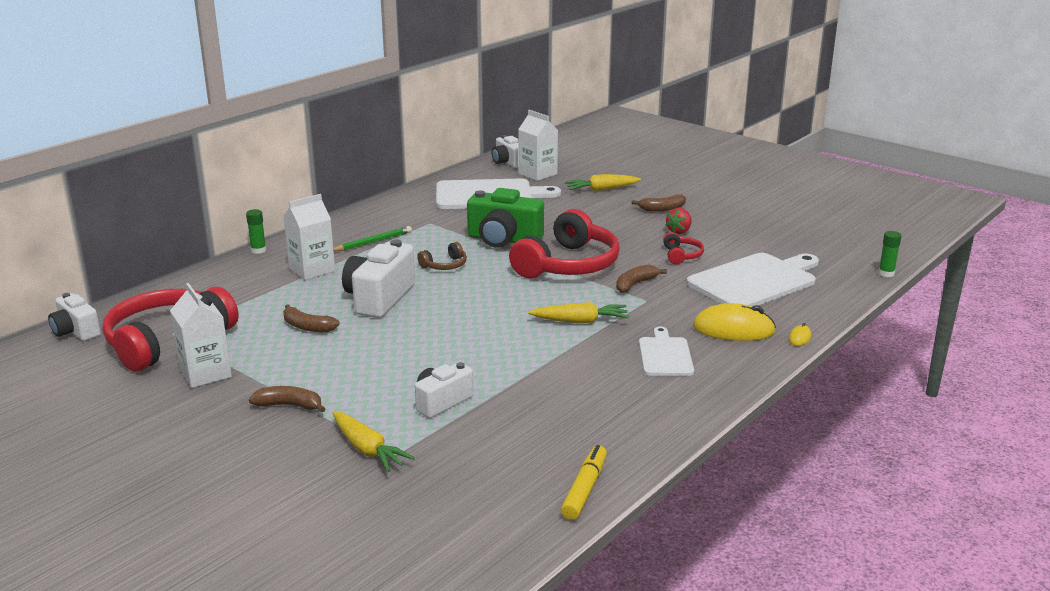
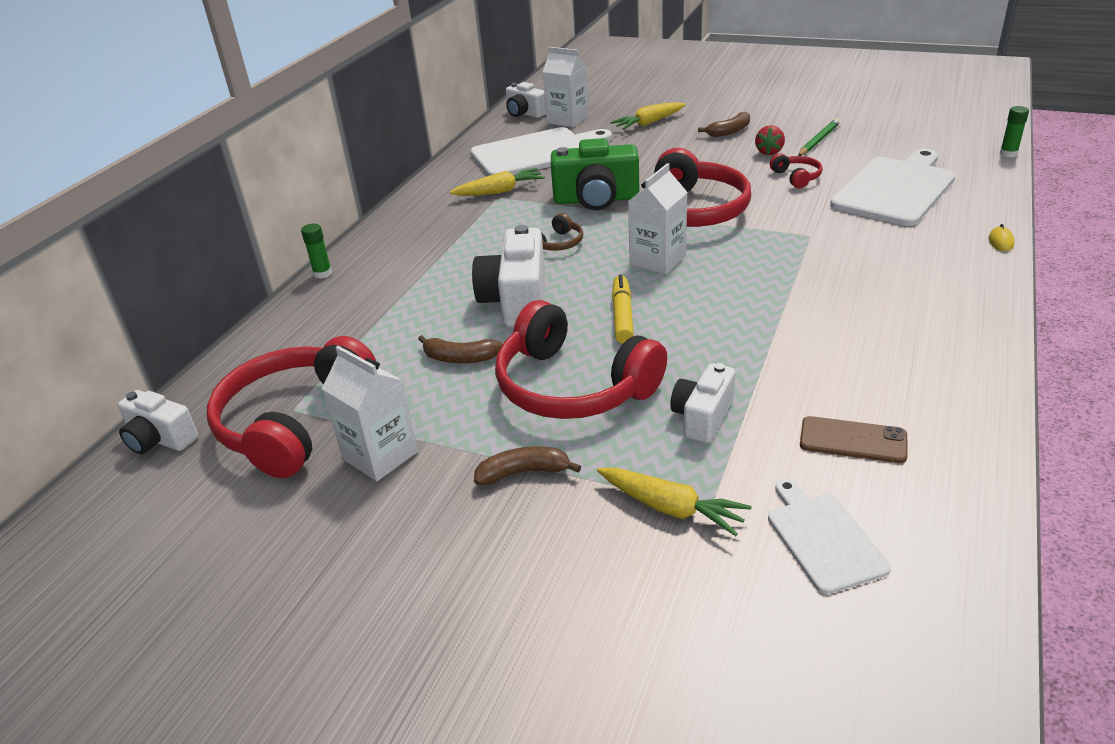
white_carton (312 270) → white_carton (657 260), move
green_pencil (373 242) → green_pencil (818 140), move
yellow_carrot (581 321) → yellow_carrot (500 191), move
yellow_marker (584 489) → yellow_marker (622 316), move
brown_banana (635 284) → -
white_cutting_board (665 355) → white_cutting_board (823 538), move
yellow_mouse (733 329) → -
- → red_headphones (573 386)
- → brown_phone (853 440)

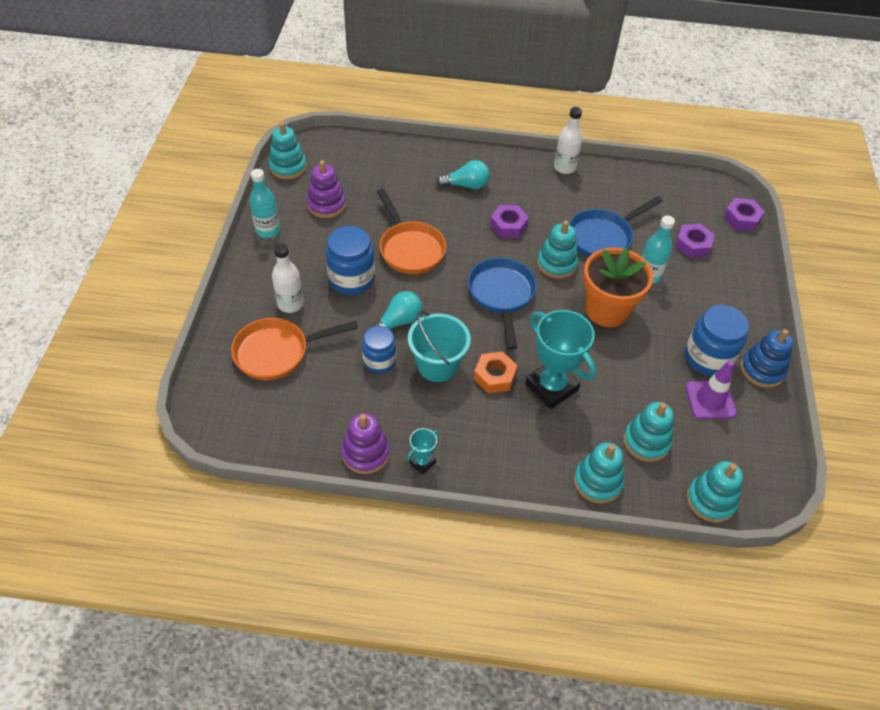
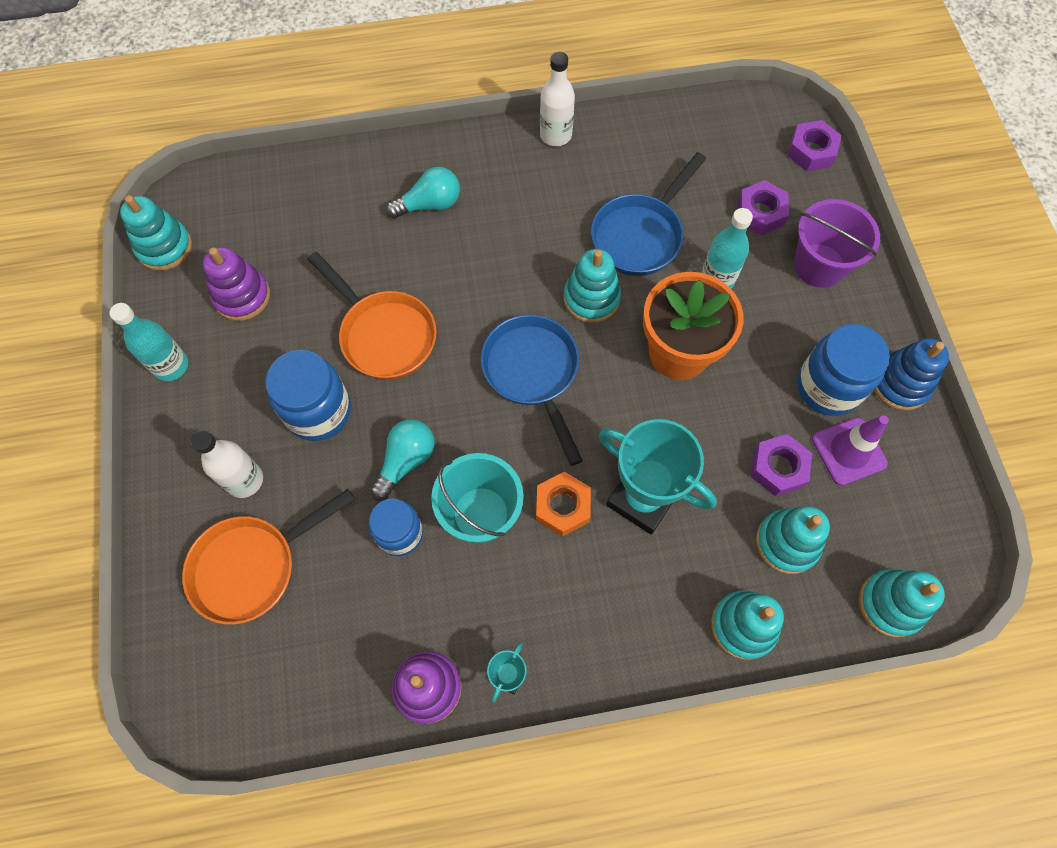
purple_nut (508 226) → purple_nut (778 468), move
- → purple_bucket (819 265)

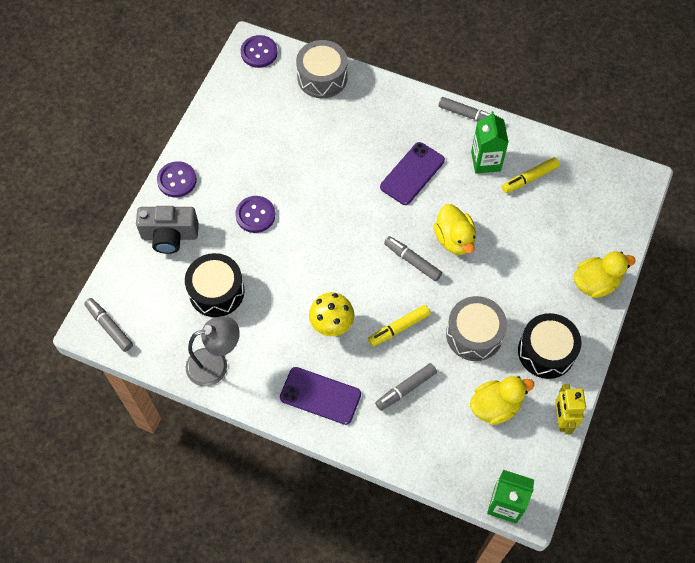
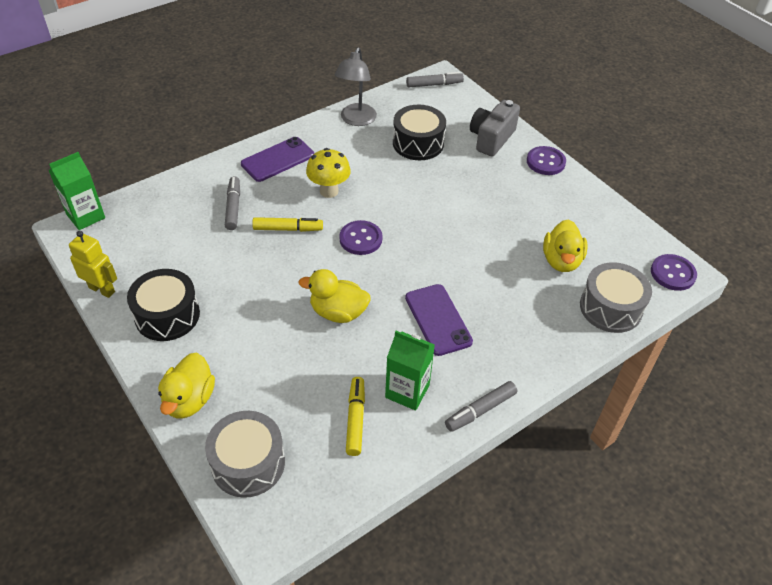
purple_button (255 215) → purple_button (360 239), move
yellow_marker (399 328) → yellow_marker (288 229), 90 degrees clockwise
grey_marker (412 261) → -
grey_drum (474 334) → grey_drum (248 463), move
yellow_duck (495 406) → yellow_duck (561 261), move

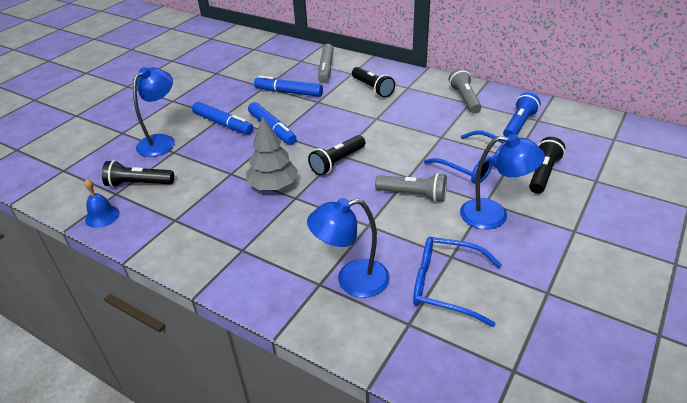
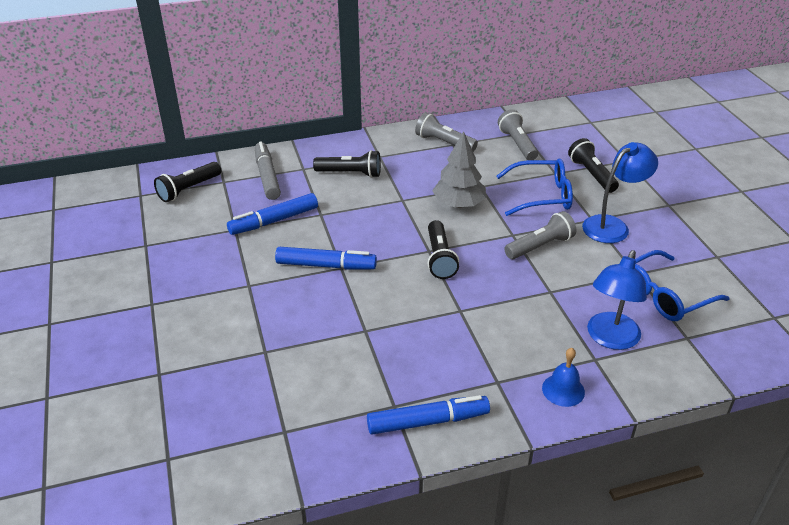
blue_bell (102 216) → blue_bell (563 390), move
black_flashlight (139 184) → black_flashlight (189 189), move
blue_lamp (161 141) → -
blue_marker (223 124) → blue_marker (428 421), move
grey_tree (273 186) → grey_tree (459 204), move
grey_marker (326 68) → grey_marker (267 176), 150 degrees counterclockwise
blue_flashlight (519 125) → grey_flashlight (517 144)

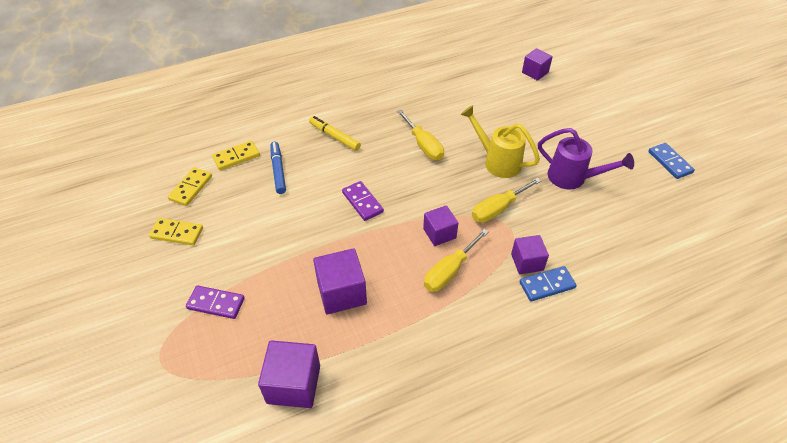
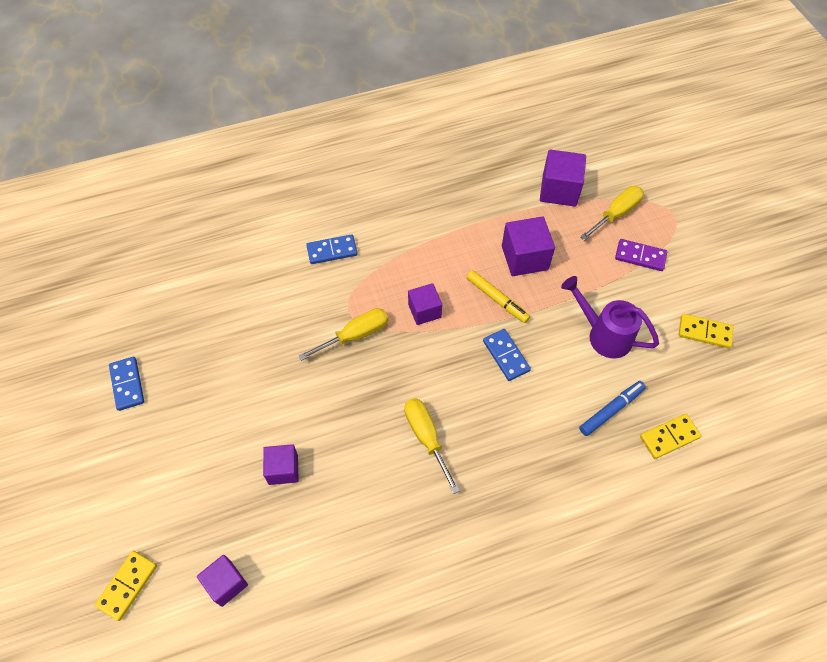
yellow_domino (191 188) → yellow_domino (127 585), move
blue_marker (278 170) → blue_marker (611 410), 120 degrees counterclockwise
yellow_marker (334 137) → yellow_marker (497 299), move
purple_domino (362 202) → blue_domino (506 356)
yellow_screwdriver (449 271) → yellow_screwdriver (616 214), move
yellow_watering_can (497 161) → -
purple_cube (527 262) → purple_cube (283 469), move
purple_watering_can (572 178) → purple_watering_can (603 335), move

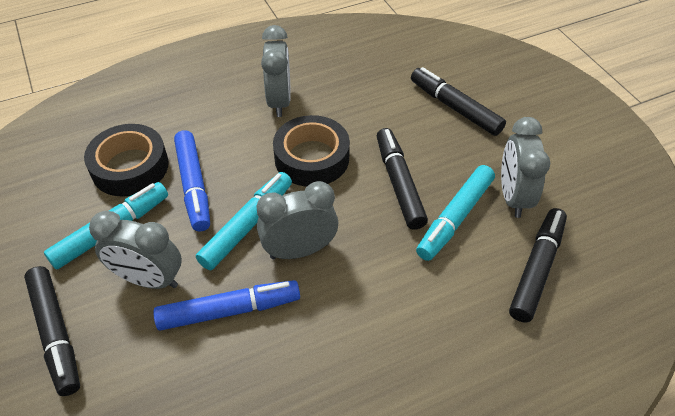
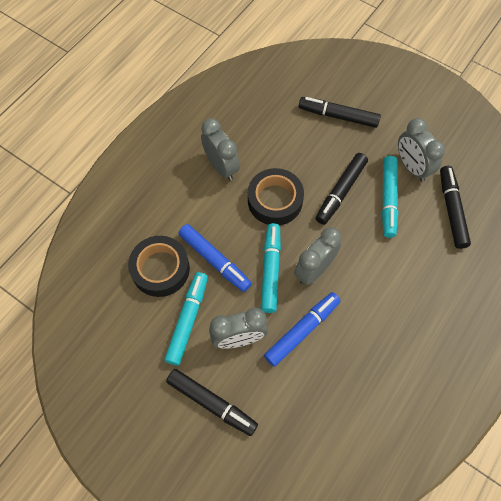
black_marker (399 183) → black_marker (340 192), 105 degrees counterclockwise

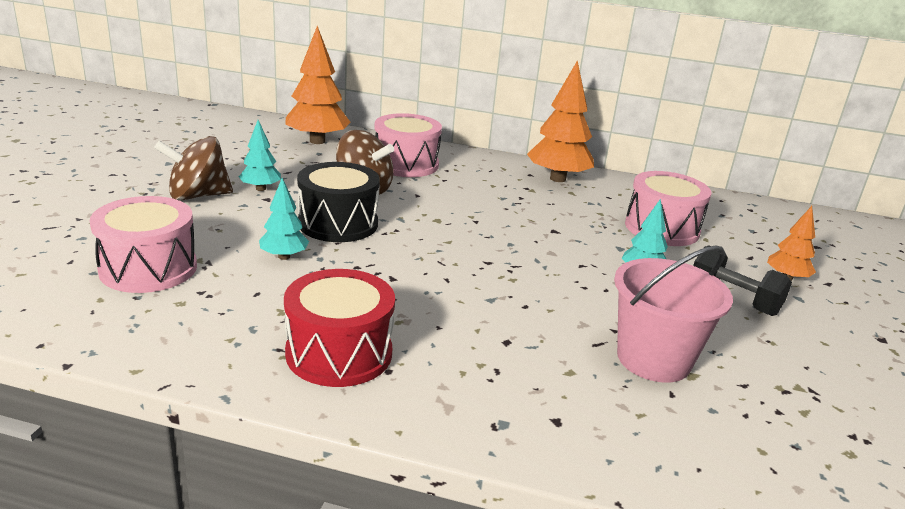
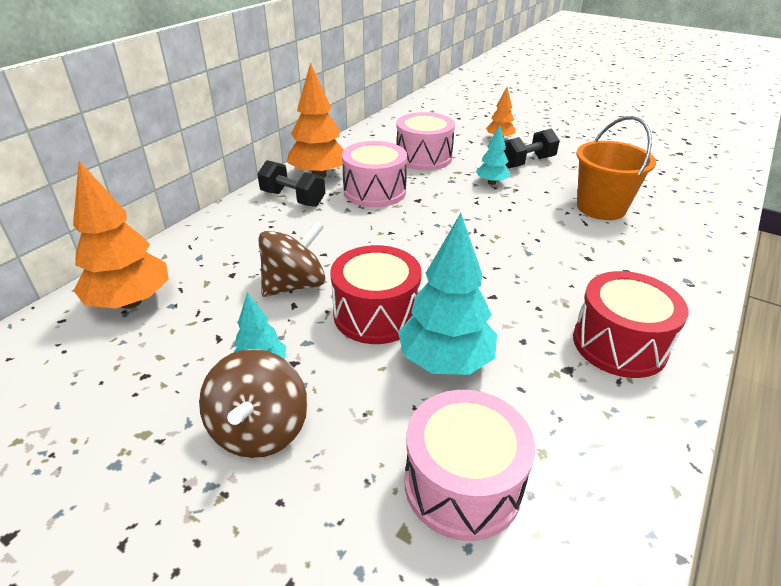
turquoise_tree (284 257) → turquoise_tree (445 361), x1.83
black_drum (338 223) → red_drum (376 314)
pink_drum (406 164) → pink_drum (374 191), move
pink_bucket (653 359) → orange_bucket (601 208)
- → black_dumbbell (293 199)

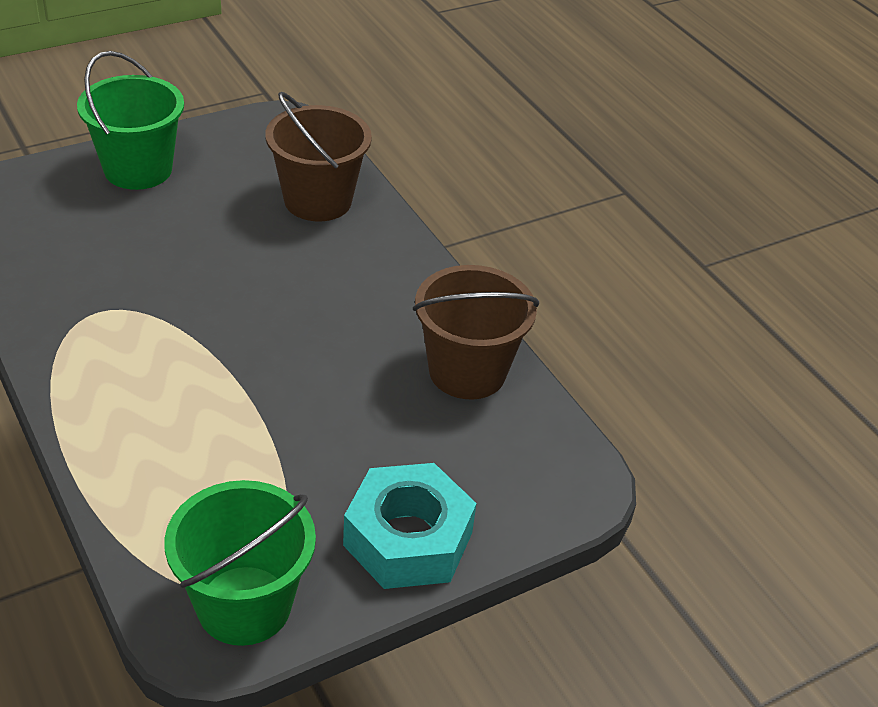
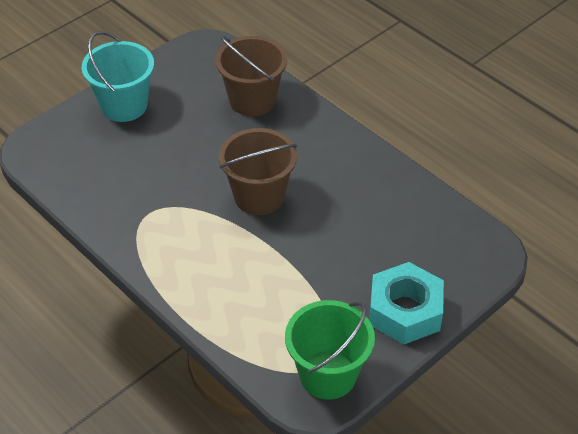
green_bucket (138 169) → turquoise_bucket (124 105)
brown_bucket (467 371) → brown_bucket (259 196), move

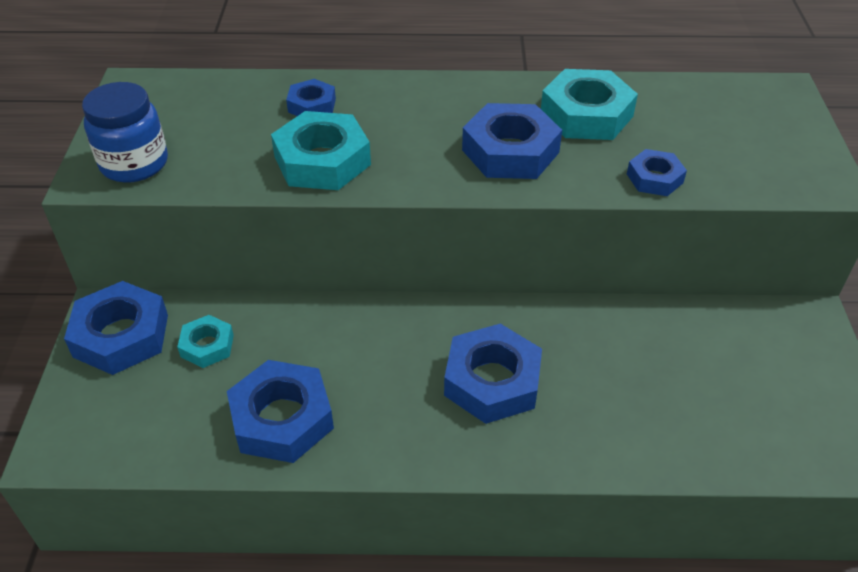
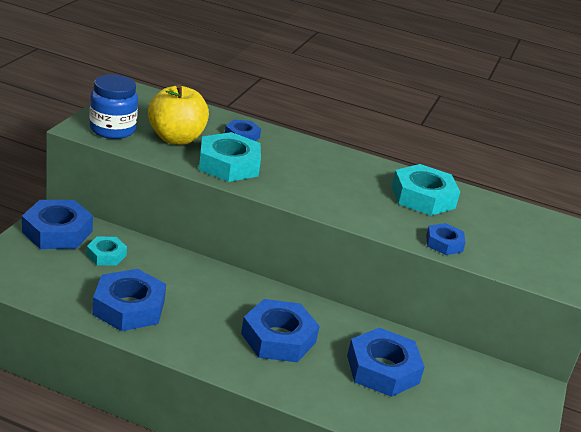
blue_nut (510 151) → blue_nut (382 369), move
- → yellow_apple (176 138)

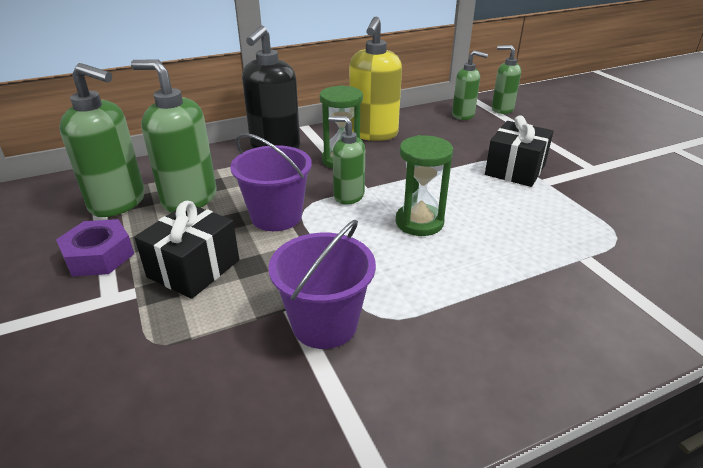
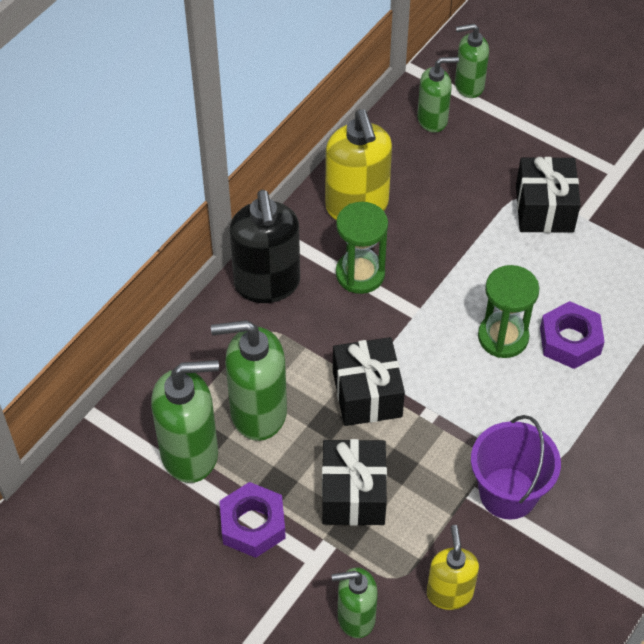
purple_bucket (276 216) → black_gift (367 394)
green_soap_dispenser (348 196) → green_soap_dispenser (355 617), move
- → yellow_soap_dispenser (449 593)
- → purple_nut (570 341)

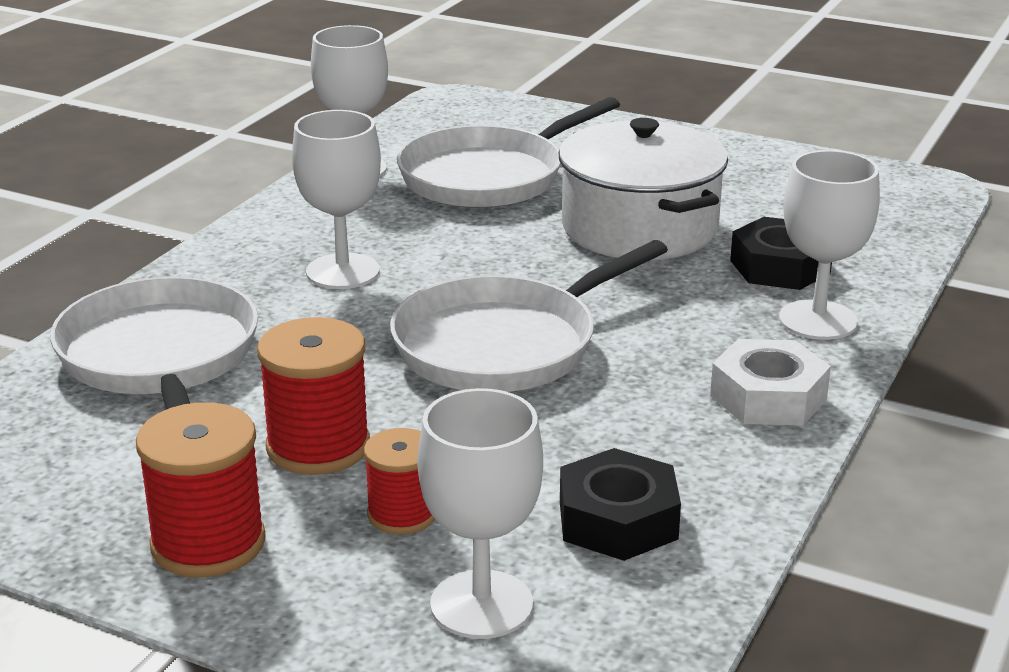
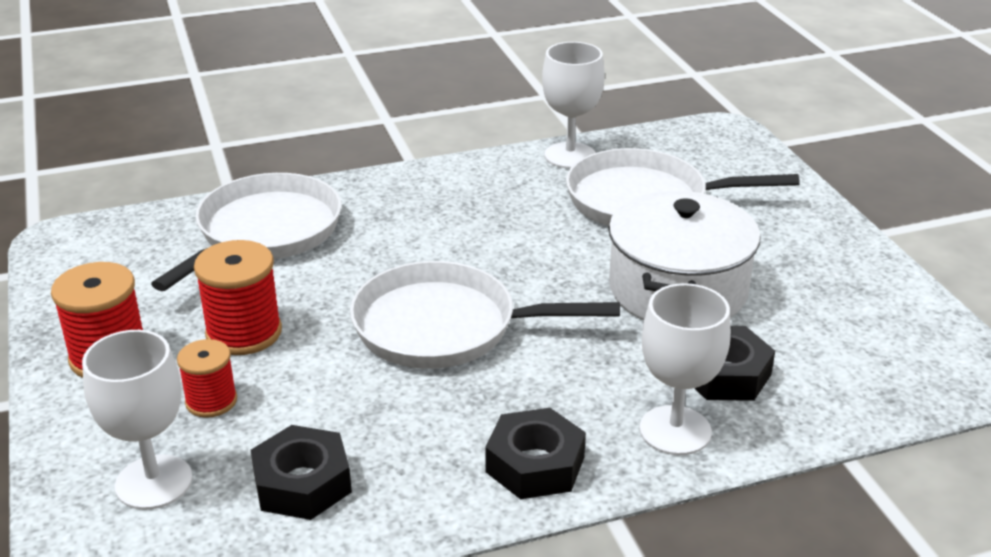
white_goblet (342 271) → -
white_nut (768 397) → black_nut (535 464)

